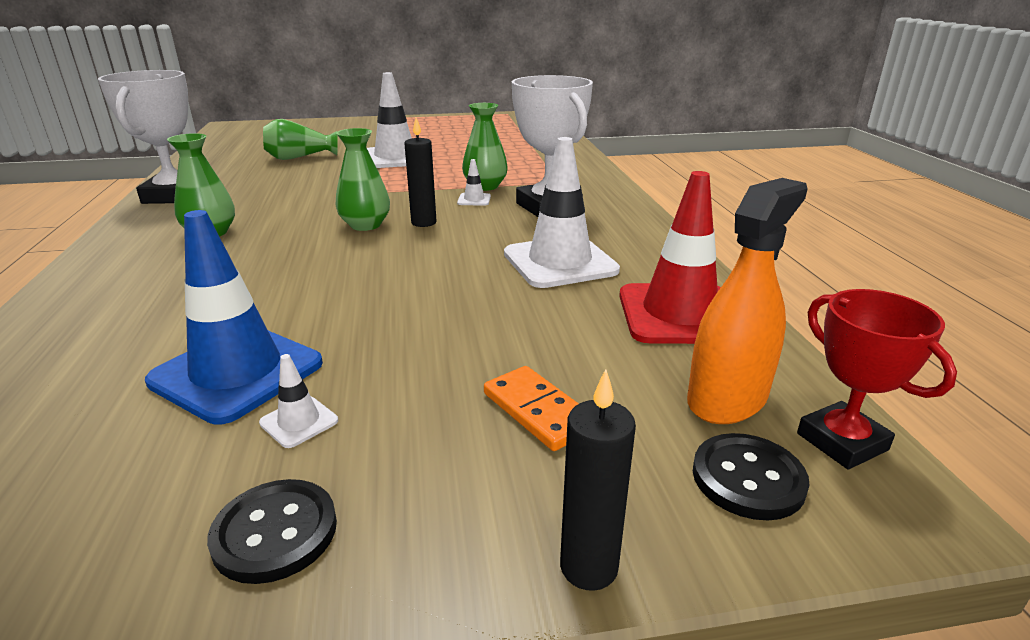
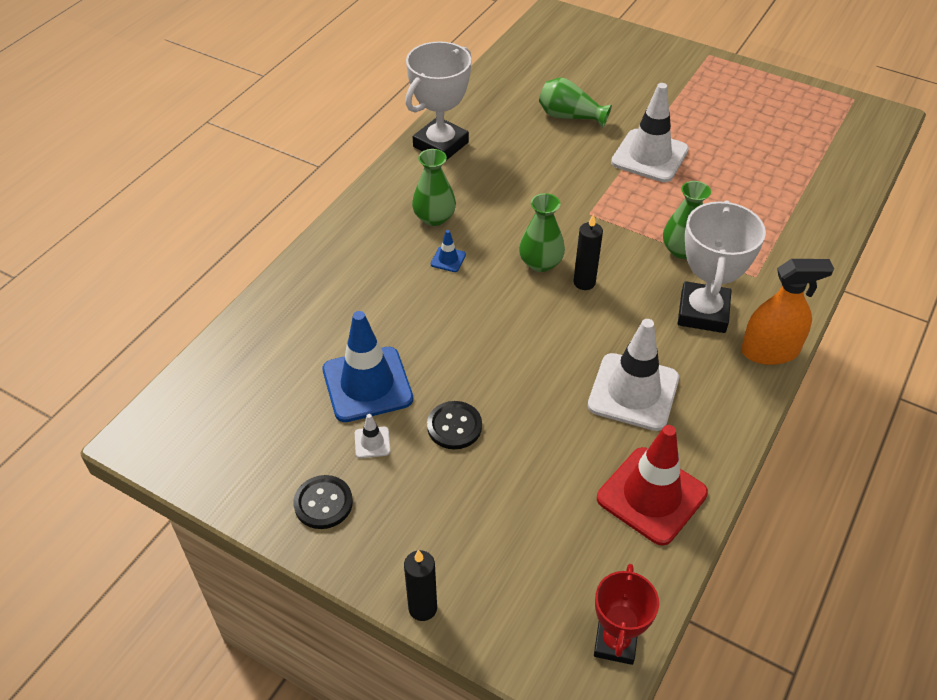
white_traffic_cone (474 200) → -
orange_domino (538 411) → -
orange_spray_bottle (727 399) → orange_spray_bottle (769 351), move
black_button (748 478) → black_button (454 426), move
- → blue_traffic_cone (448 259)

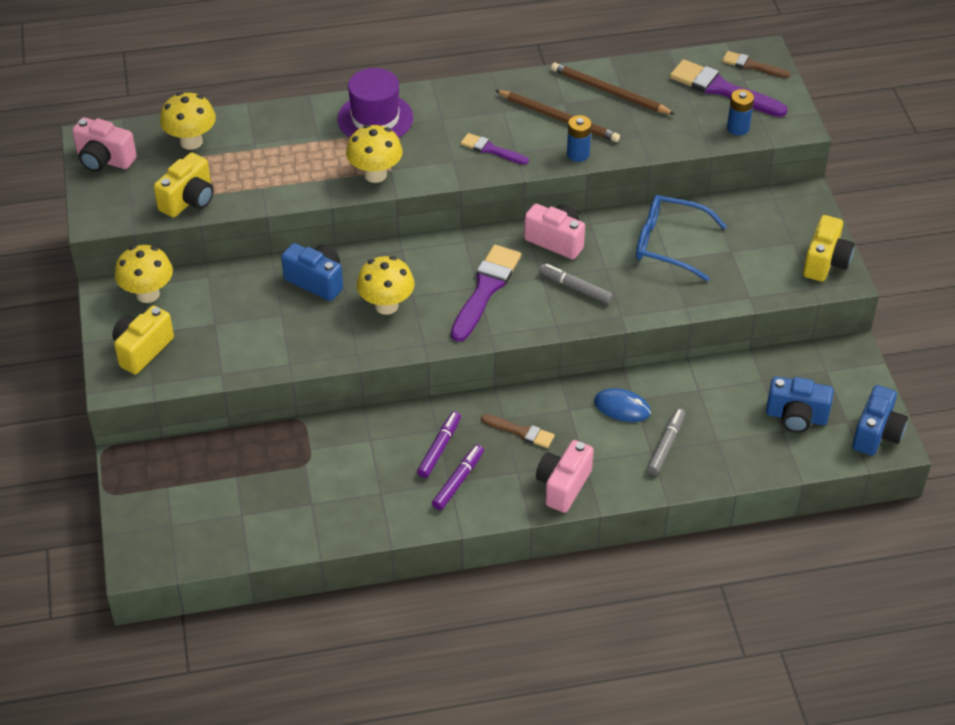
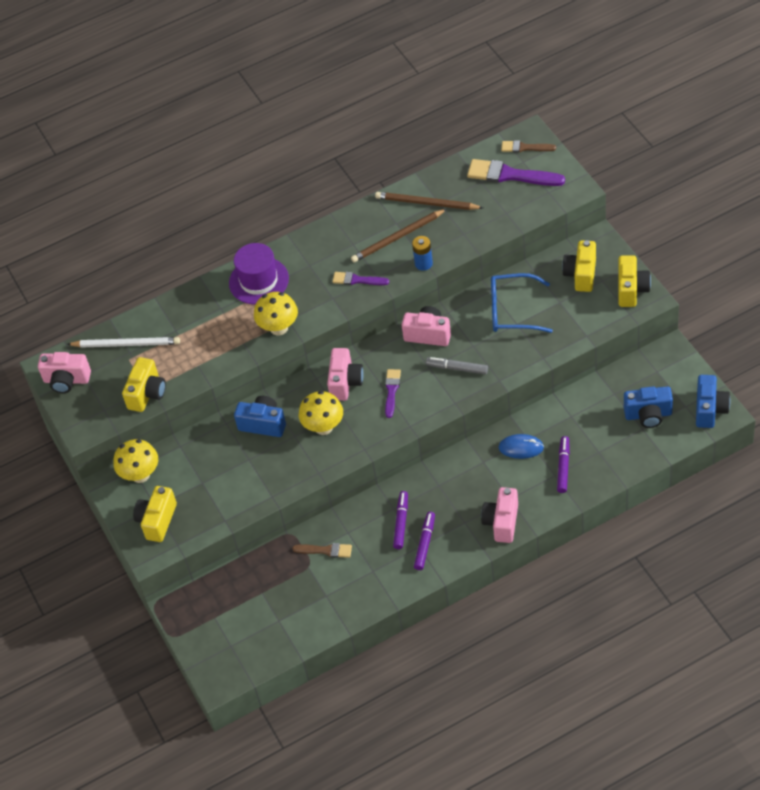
yellow_mushroom (191 142) → white_pencil (126 344)
purple_brush (485 289) → purple_brush (391 391), x0.57
brown_brush (521 432) → brown_brush (326 550), move
brown_pencil (559 118) → brown_pencil (397 237), 135 degrees clockwise
grey_marker (665 445) → purple_marker (563 467)
blue_battery (738 128) → -
- → pink_camera (345 382)
- → yellow_camera (581 274)

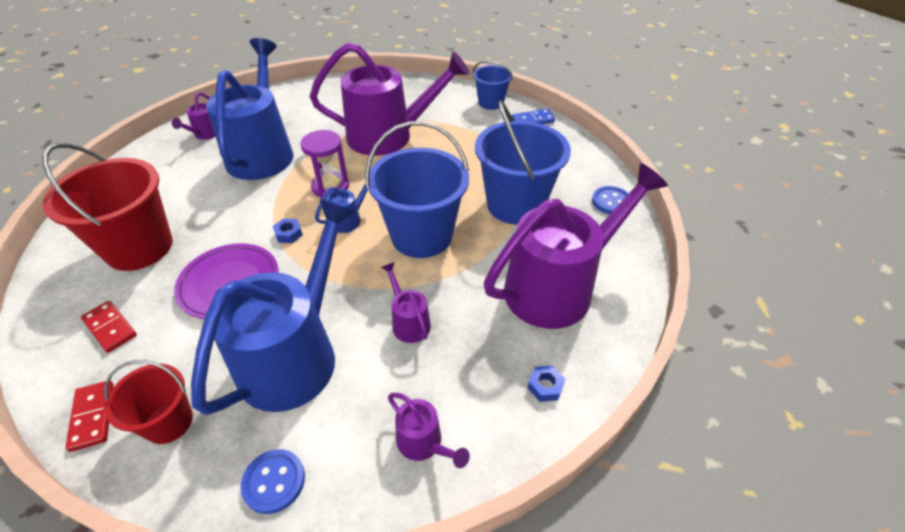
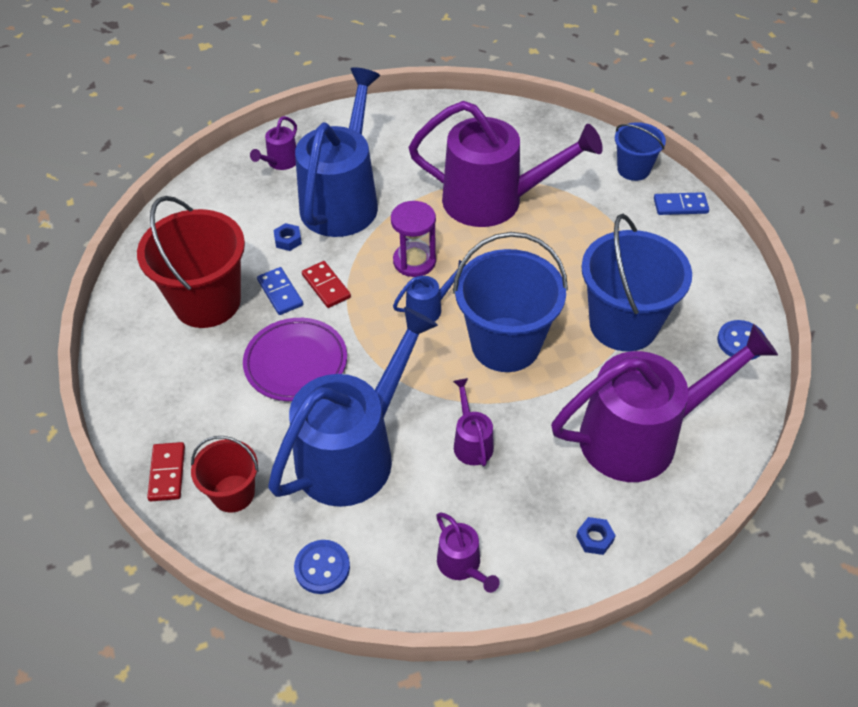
red_domino (110 328) → red_domino (326 286), move
blue_nut (288 234) → blue_nut (288 240), move
- → blue_domino (280 293)

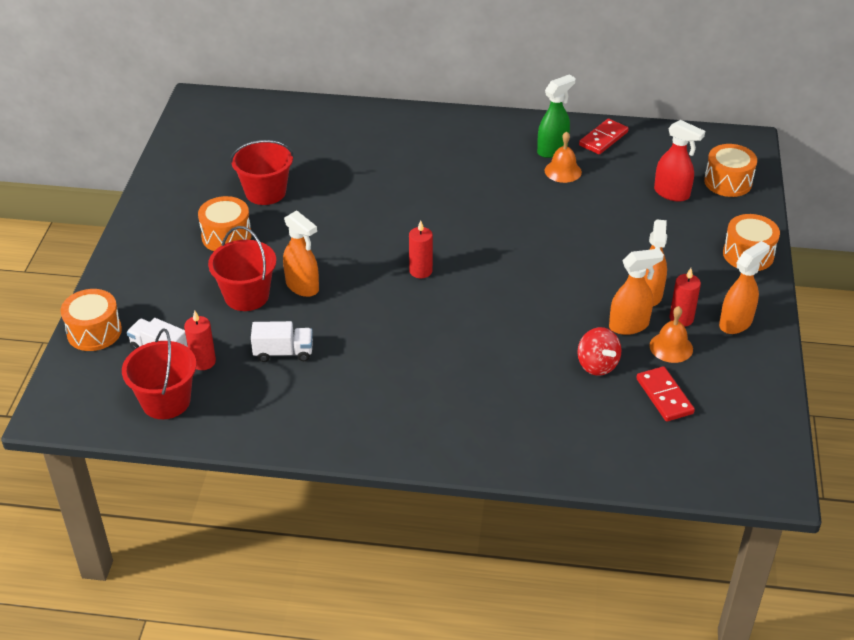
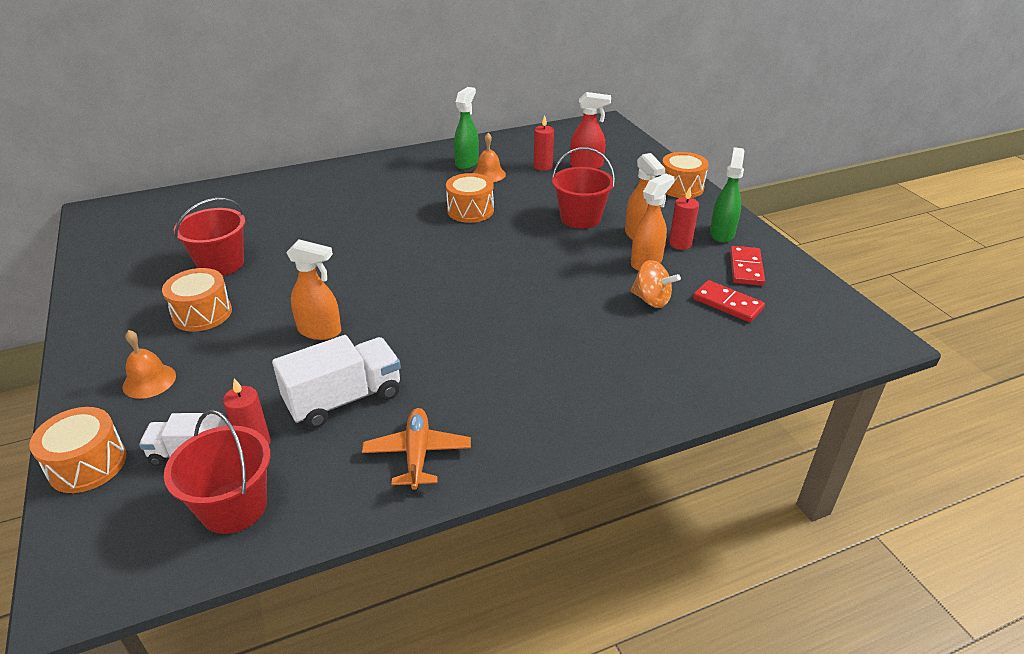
red_bucket (246 296) → red_bucket (580 218), move
white_truck (283 352) → white_truck (344 399), x1.58
red_candle (420 271) → red_candle (543 166), move
red_spinning_top (597 365) → orange_spinning_top (651 300)
red_domino (603 139) → red_domino (746 268), move
orange_bell (671 347) → orange_bell (149 381), move
orange_drum (728 182) → orange_drum (470 210), move
orange_spray_bottle (736 323) → green_spray_bottle (722 233)
- → orange_plane (417 454)

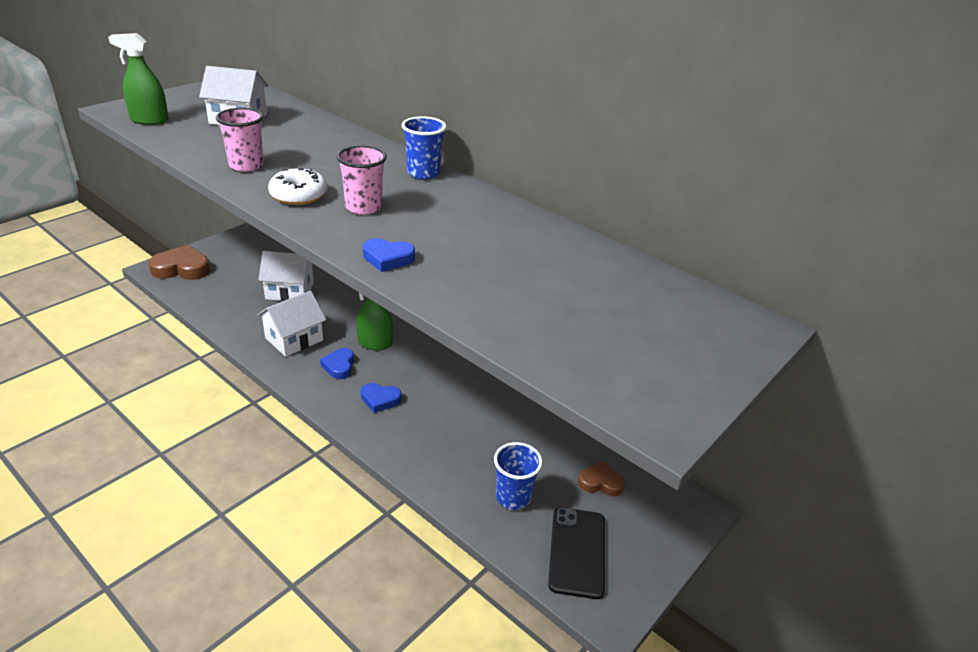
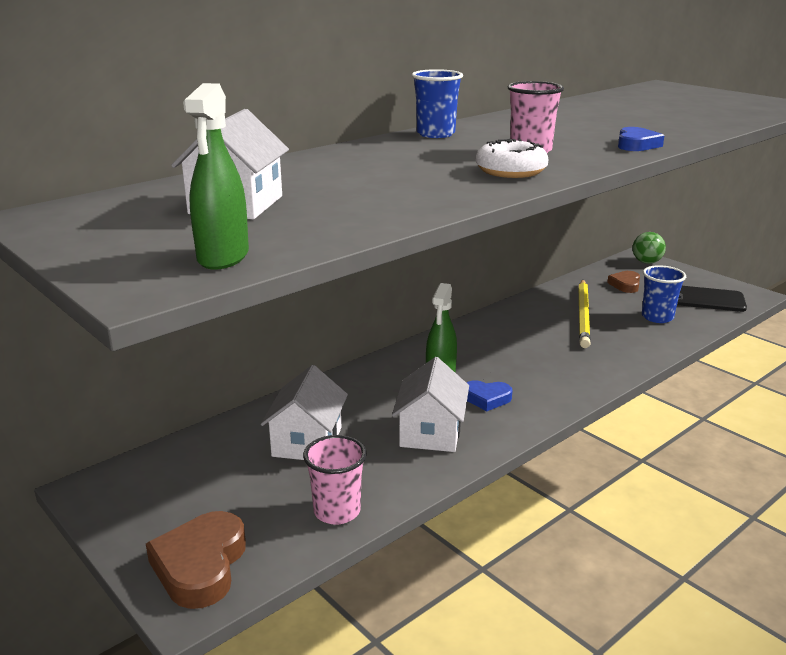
pink_cup (246 165) → pink_cup (337 511), move
white_house (294 339) → white_house (430 432), 45 degrees clockwise
blue_heart (380 400) → -
- → yellow_pencil (583 315)
- → green_ball (646 262)

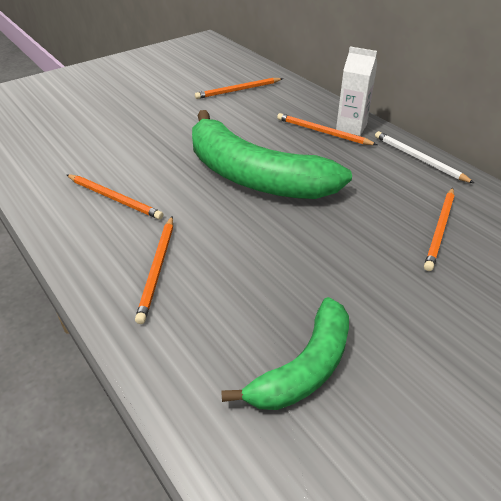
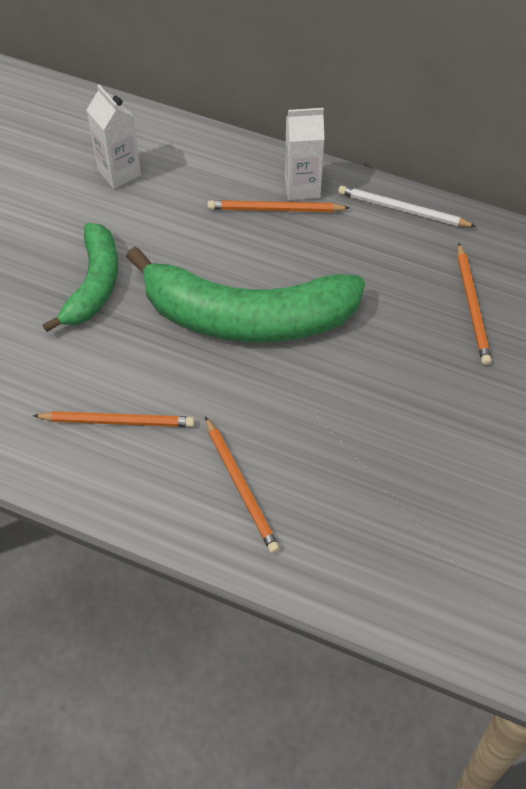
orange_pencil (238 90) → white_carton (119 172)
green_banana (304 367) → green_banana (93 285), move

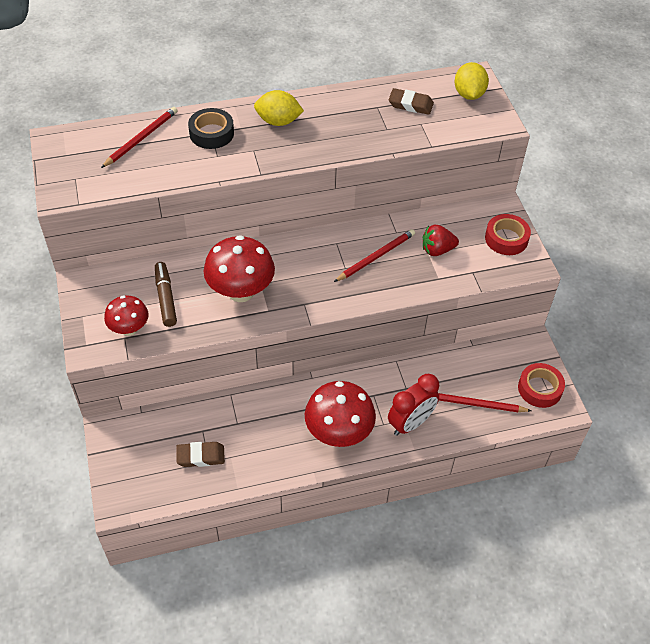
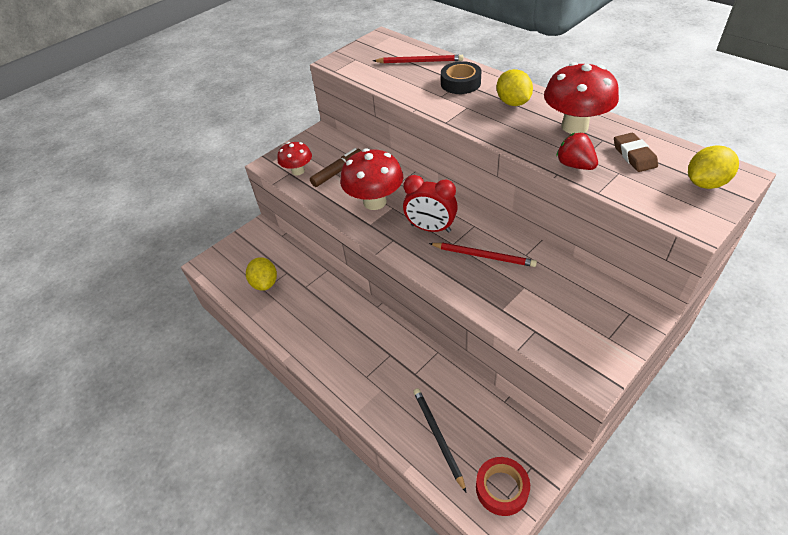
brown_eraser (200 456) → yellow_lemon (265 283)
red_mushroom (339 433) → red_mushroom (574 126), move
red_clock (410 423) → red_clock (430 228), move
red_strawberry (437 250) → red_strawberry (575 165), move
red_pencil (474 404) → black_pencil (438 437)
red_tape (506 239) → -

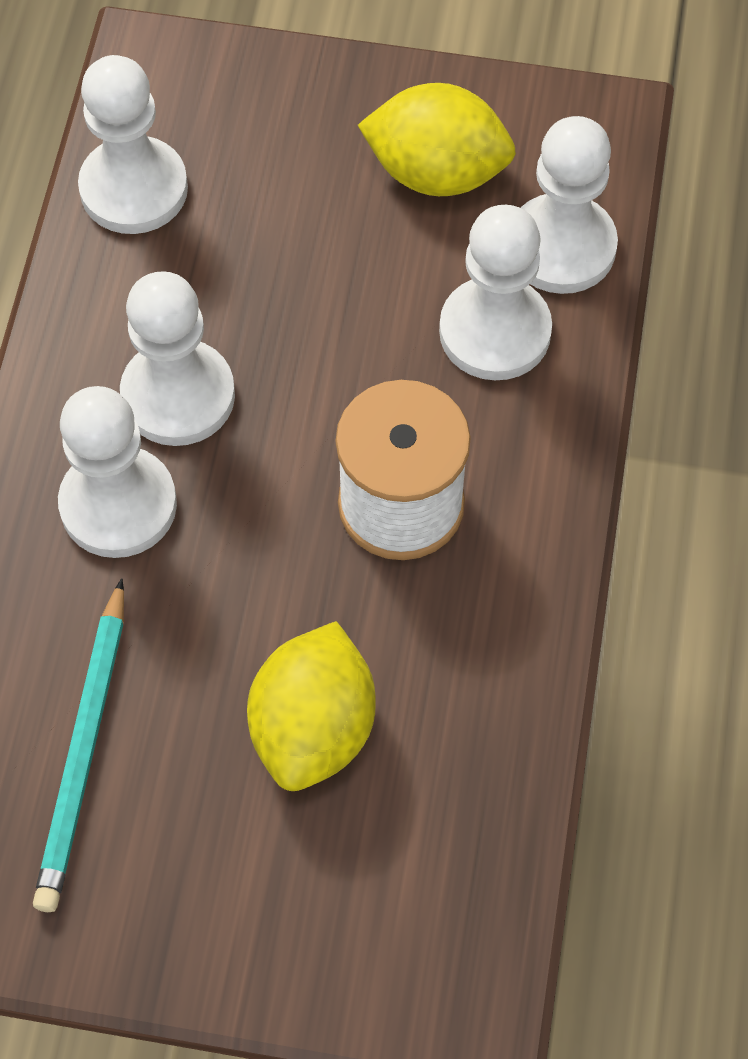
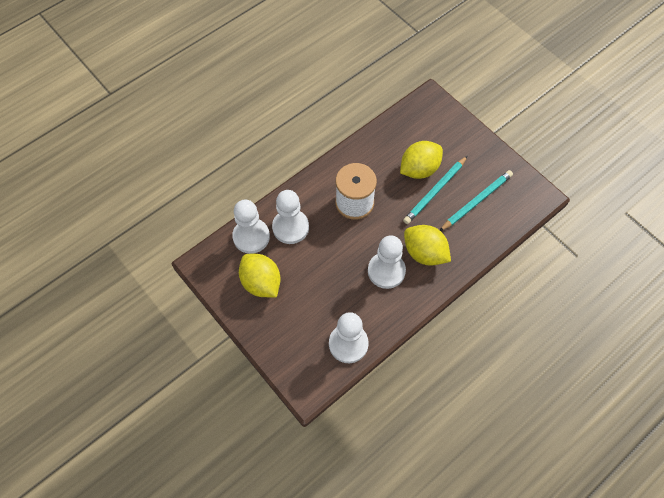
white_pawn (118 505) → yellow_lemon (424 253)
- → turquoise_pencil (435 191)

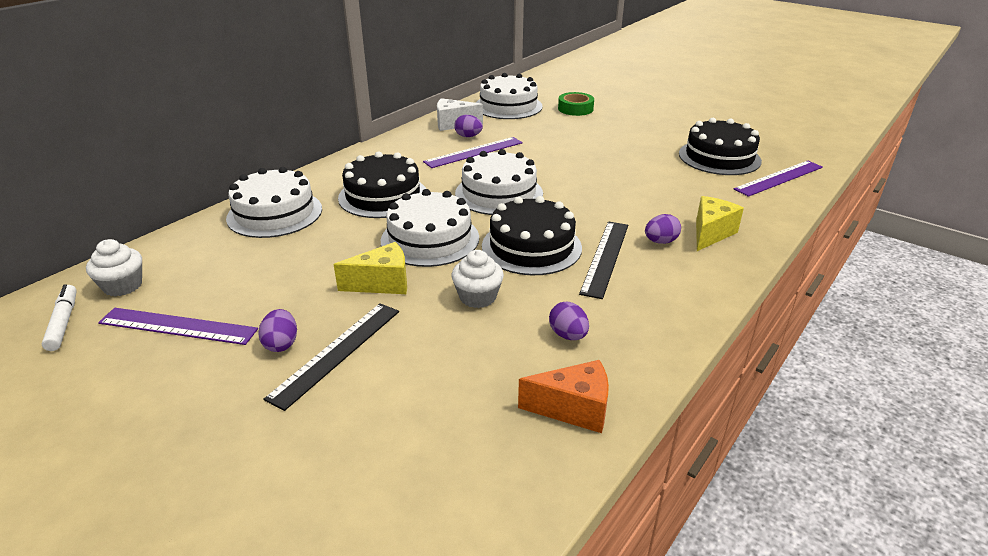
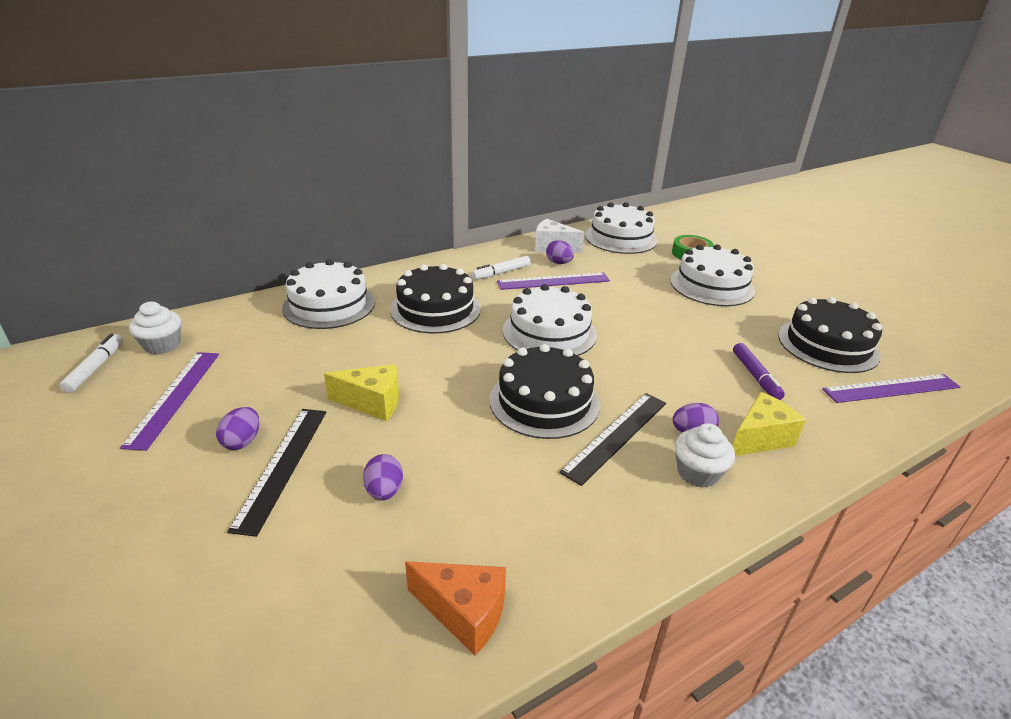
purple_ruler (178 326) → purple_ruler (174 397), 60 degrees clockwise
black_ruler (337 352) → black_ruler (282 466), 45 degrees counterclockwise
white_cake (430 239) → white_cake (712 285), move
white_cupcake (477 297) → white_cupcake (698 473), move
purple_egg (568 335) → purple_egg (384 491), move
- → white_marker (501 273)
- → purple_marker (755 376)

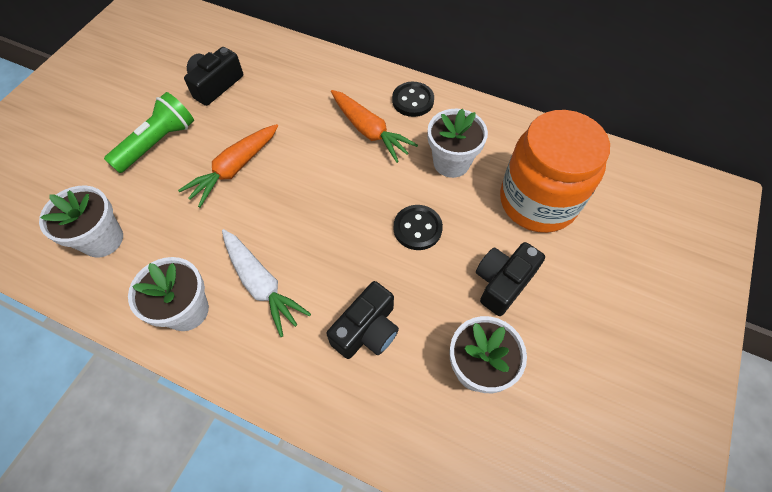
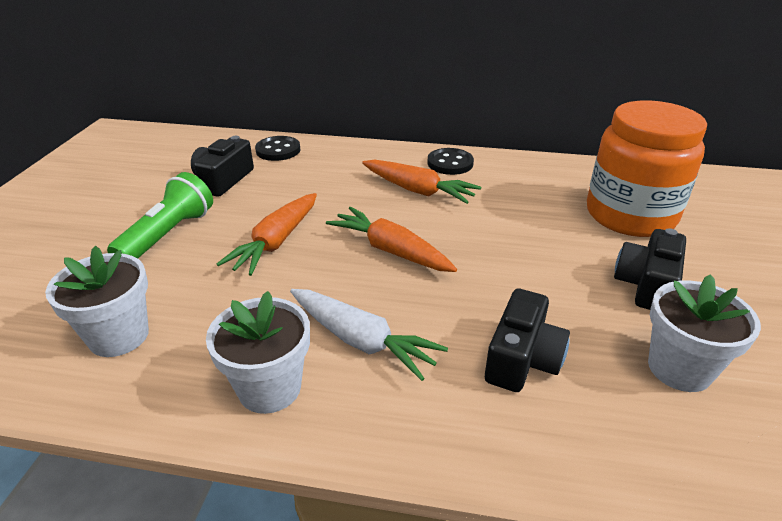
black_button (417 228) → black_button (278 150), move
white_flower_pot (451 162) → -
- → orange_carrot (391 250)

